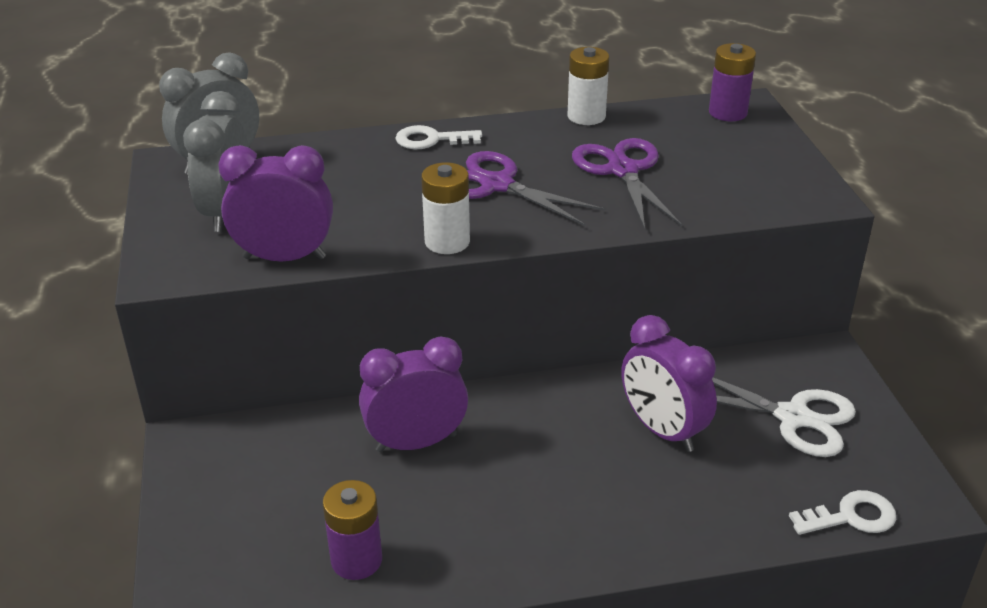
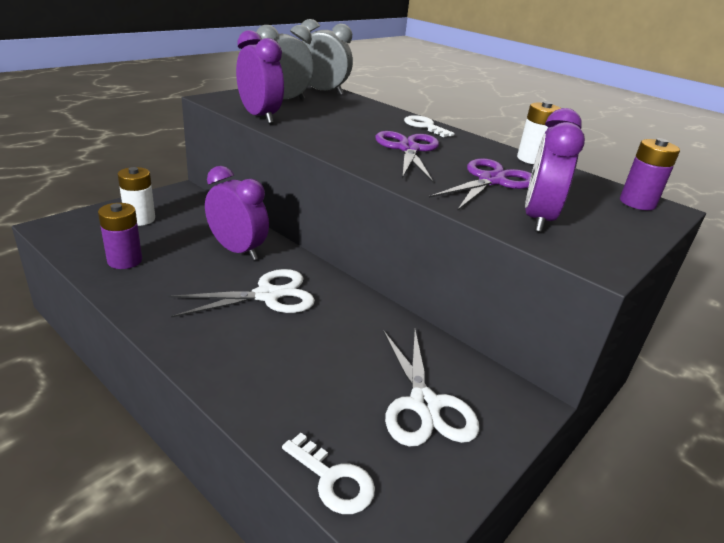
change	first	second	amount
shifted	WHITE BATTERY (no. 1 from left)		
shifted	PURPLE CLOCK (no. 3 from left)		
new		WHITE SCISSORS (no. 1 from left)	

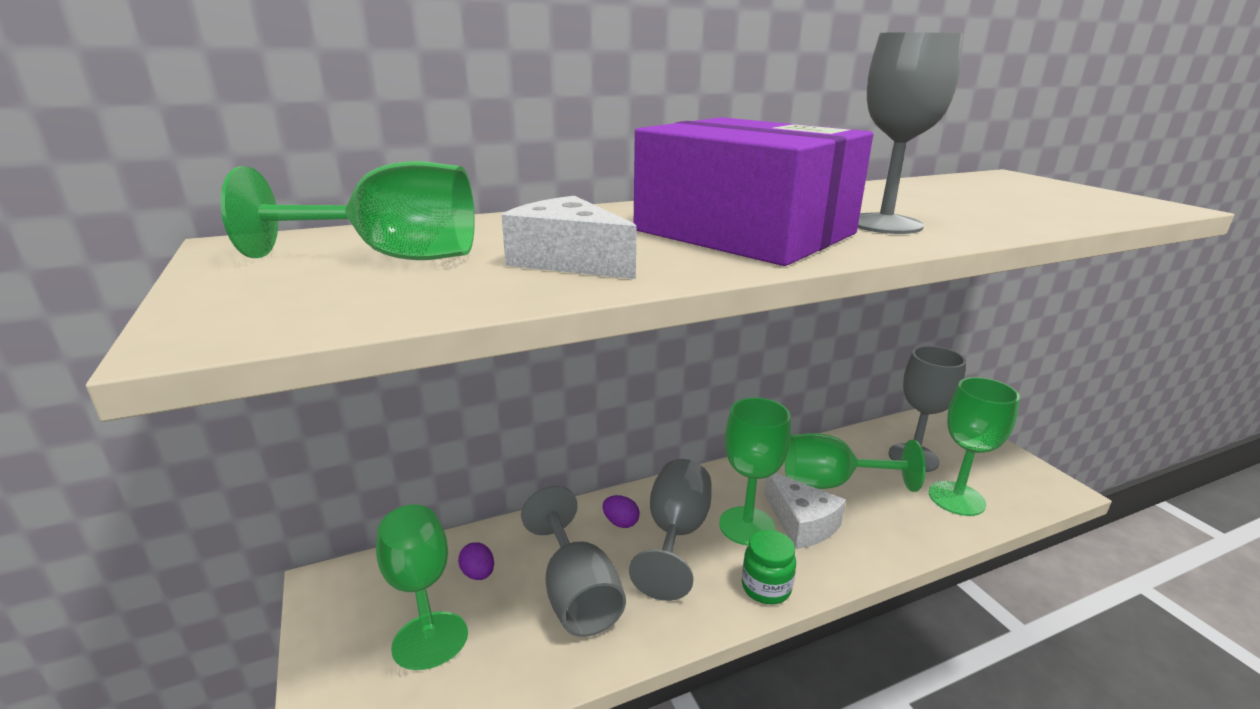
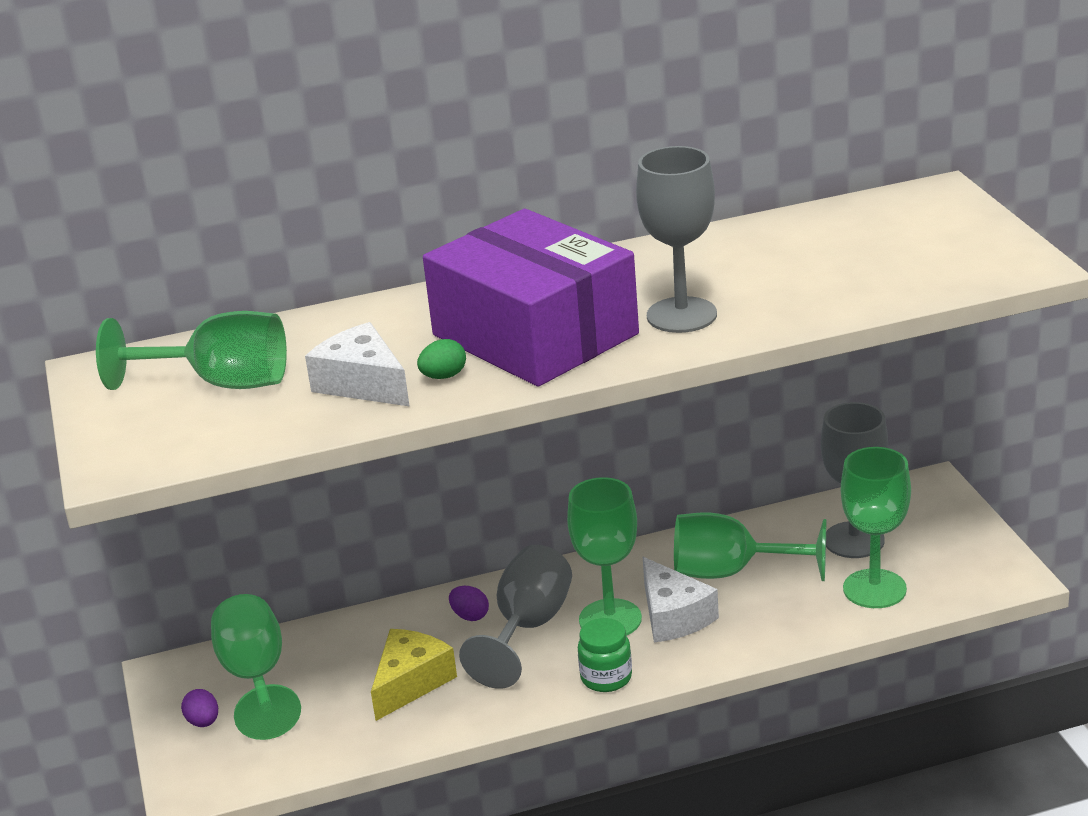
change	first	second	amount
shifted	PURPLE EGG (no. 1 from left)		
swapped	GREY GOBLET (no. 1 from left)	YELLOW CHEESE	
new		GREEN EGG	

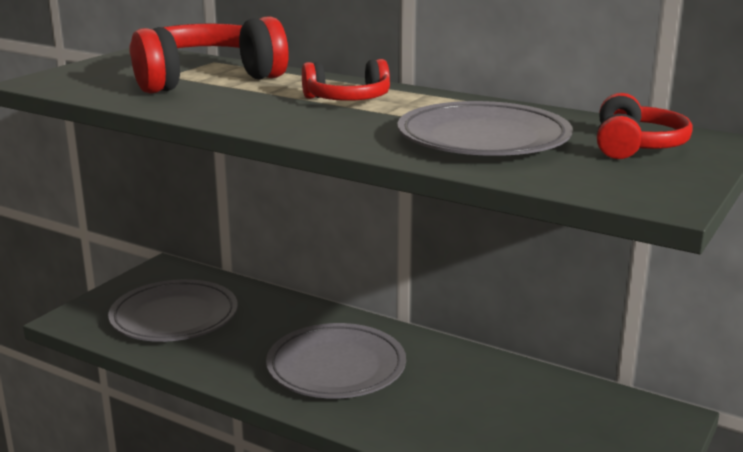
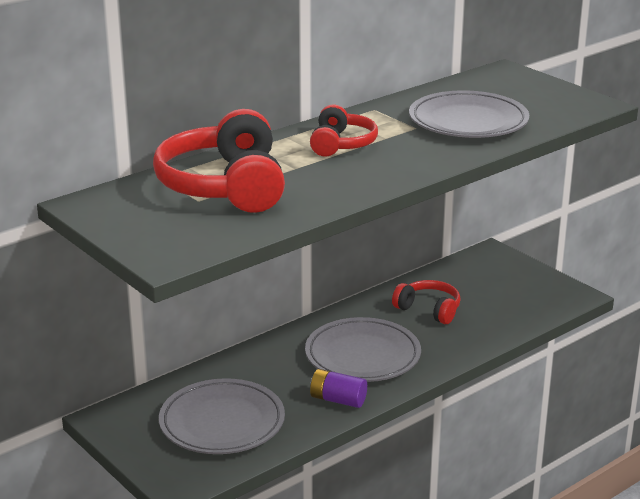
change	first	second	amount
shifted	RED HEADPHONES (no. 3 from left)		
new		PURPLE BATTERY	

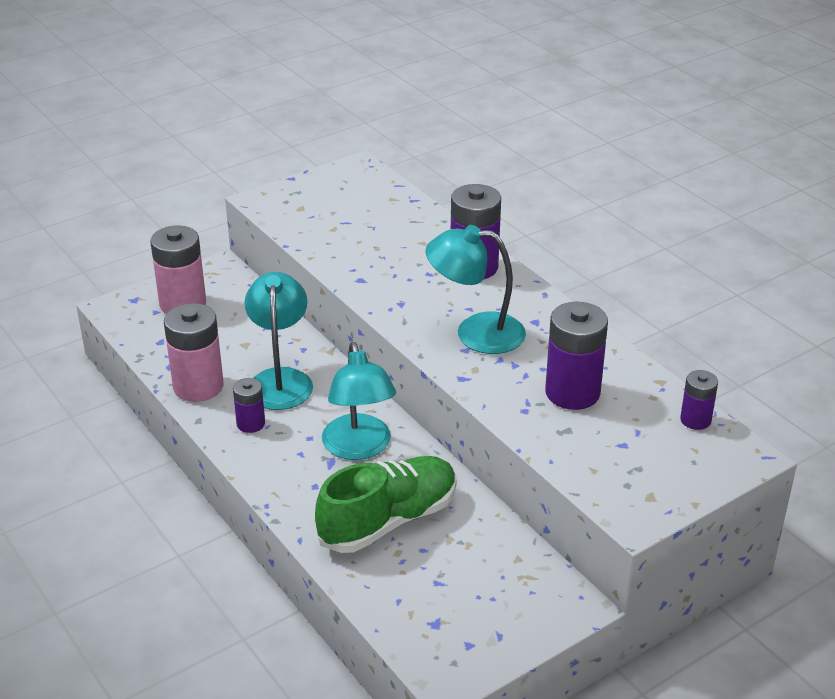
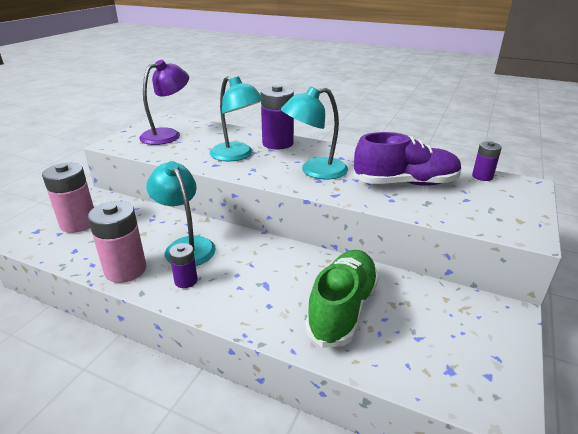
change	first	second	amount
shifted	TURQUOISE LAMP (no. 2 from left)		
swapped	PURPLE BATTERY (no. 3 from left)	PURPLE SHOE	
new		PURPLE LAMP	

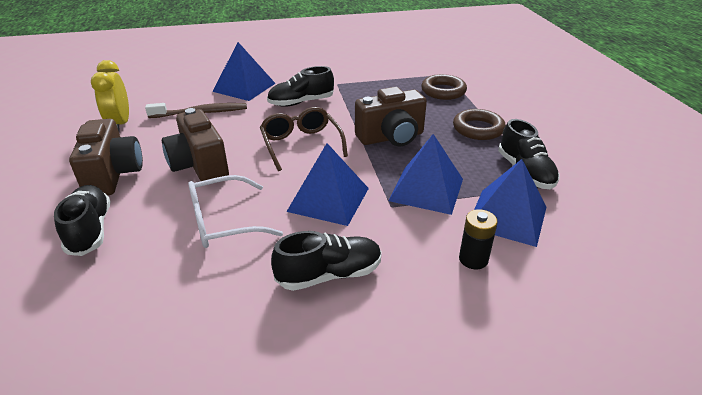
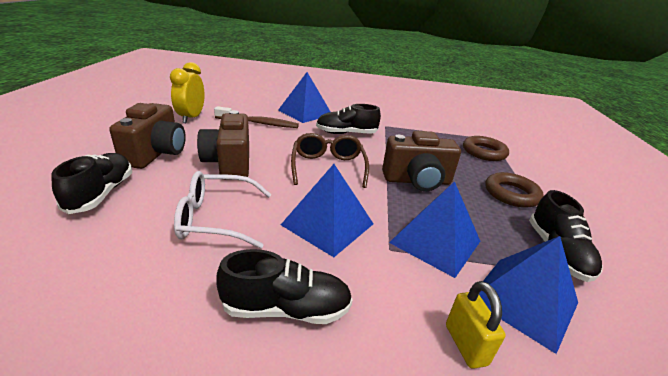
change	first	second	amount
swapped	BLACK BATTERY	YELLOW PADLOCK	

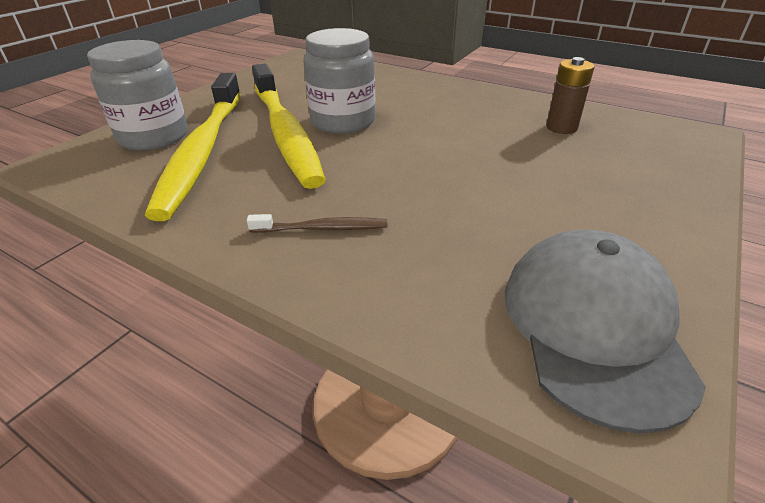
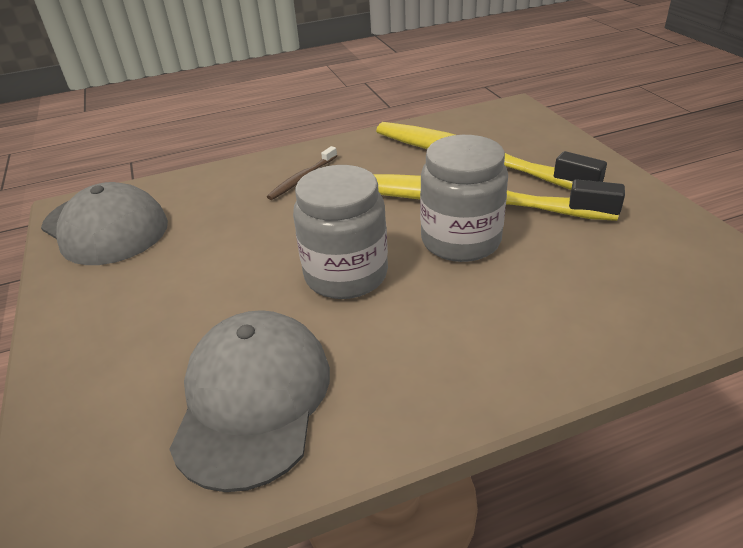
change	first	second	amount
shifted	GREY JAR (no. 1 from left)		
swapped	BROWN BATTERY	GREY CAP (no. 2 from left)	

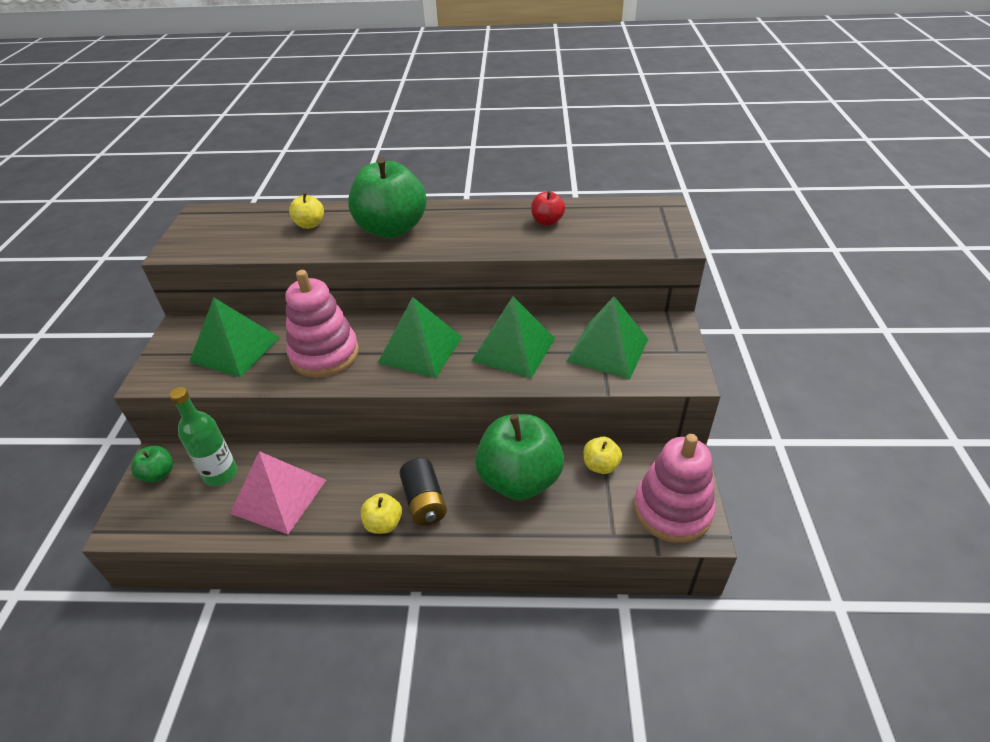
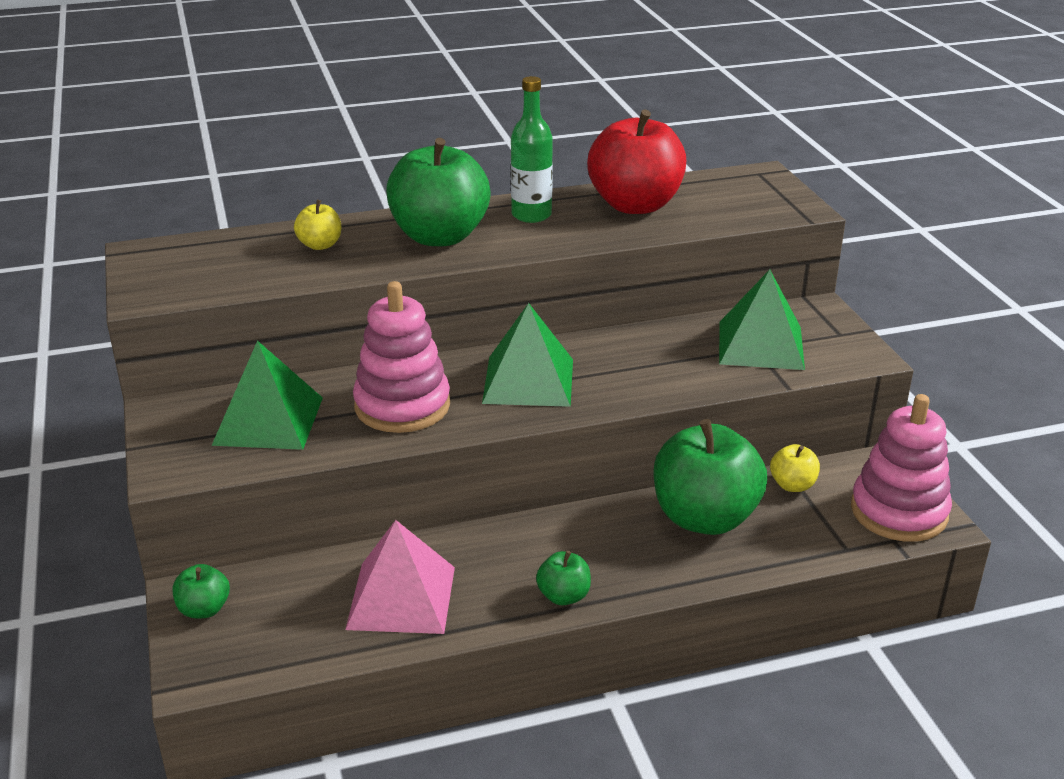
change	first	second	amount
shifted	GREEN BOTTLE		
repainted	YELLOW APPLE (no. 2 from left)	GREEN APPLE (no. 3 from left)	
gone	BLACK BATTERY		
gone	GREEN PYRAMID (no. 3 from left)		
scaled	RED APPLE		x2.21

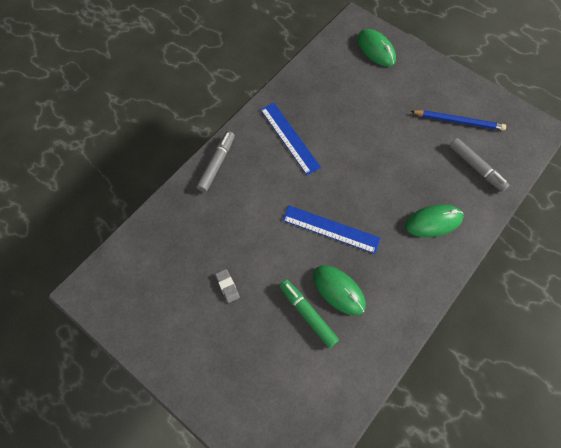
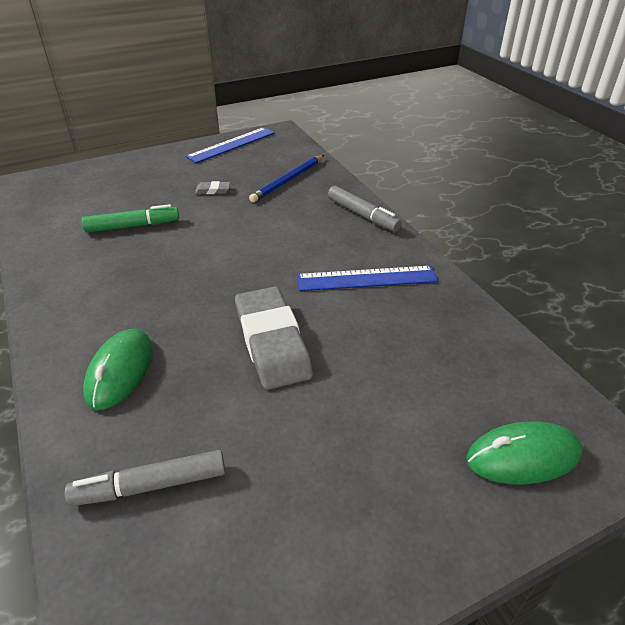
change	first	second	amount
shifted	BLUE RULER (no. 2 from left in the first image)	BLUE RULER (no. 1 from left)	
gone	GREEN MOUSE (no. 1 from left)		
shifted	BLUE PENCIL		
new		GREY ERASER (no. 2 from left)	

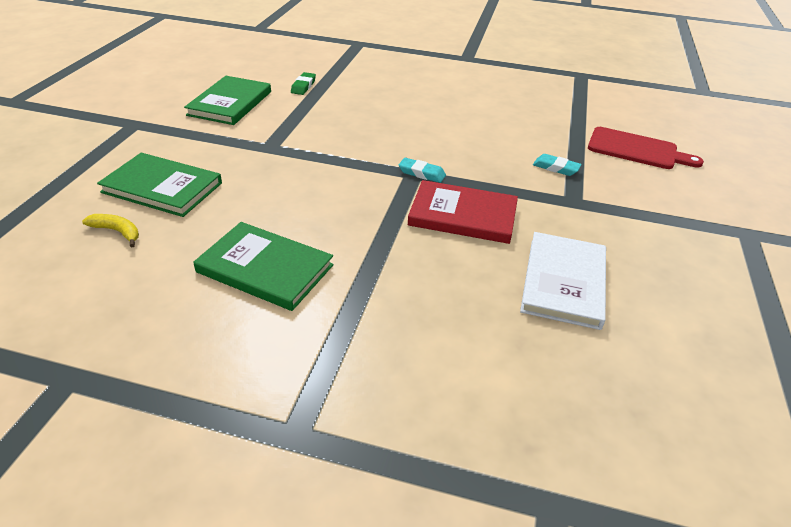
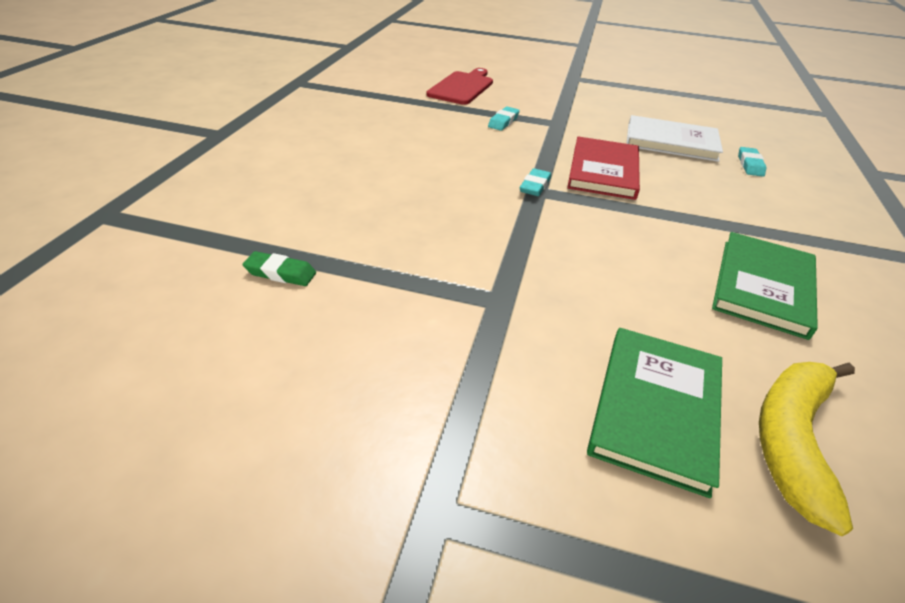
change	first	second	amount
scaled	YELLOW BANANA		x1.95
gone	GREEN BOOK (no. 2 from left)		
new		TURQUOISE ERASER (no. 3 from left)	

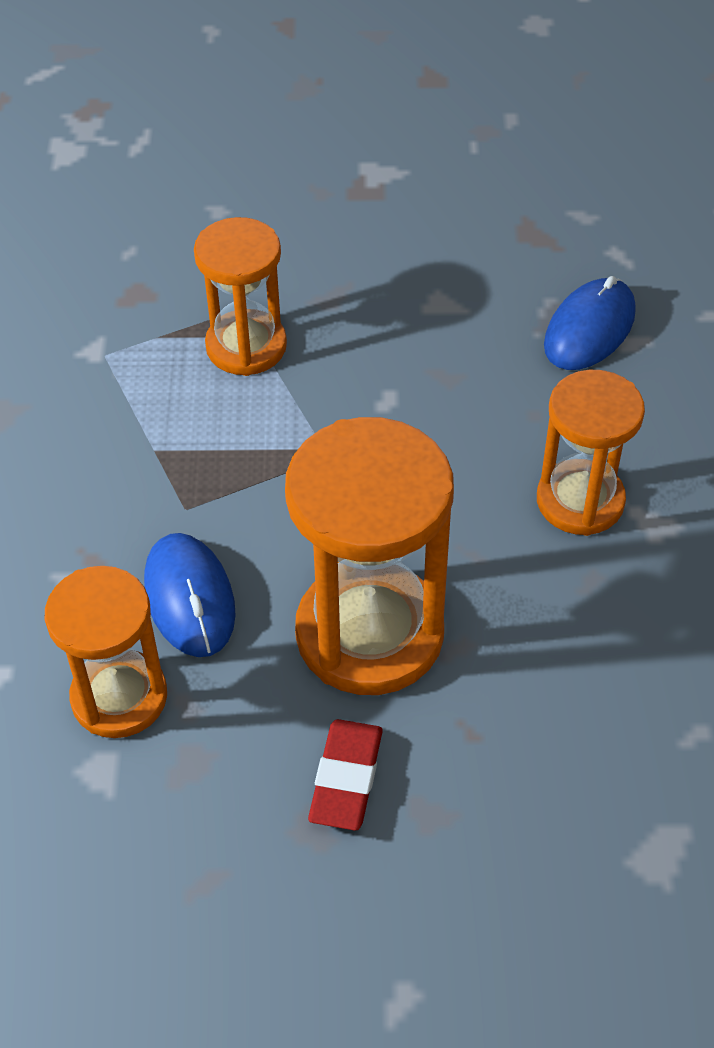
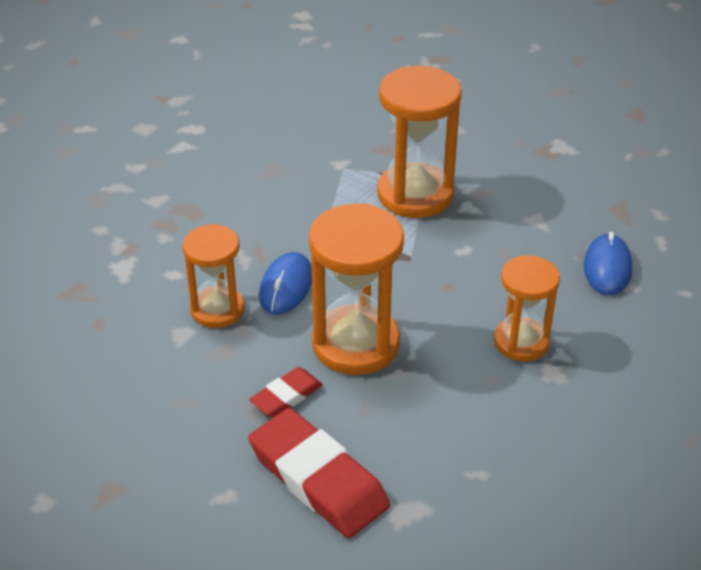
change	first	second	amount
scaled	ORANGE HOURGLASS (no. 2 from left in the first image)	ORANGE HOURGLASS (no. 3 from left)	x1.58
rotated	BLUE MOUSE (no. 2 from left)		60 degrees counterclockwise
new		RED ERASER (no. 2 from left)	

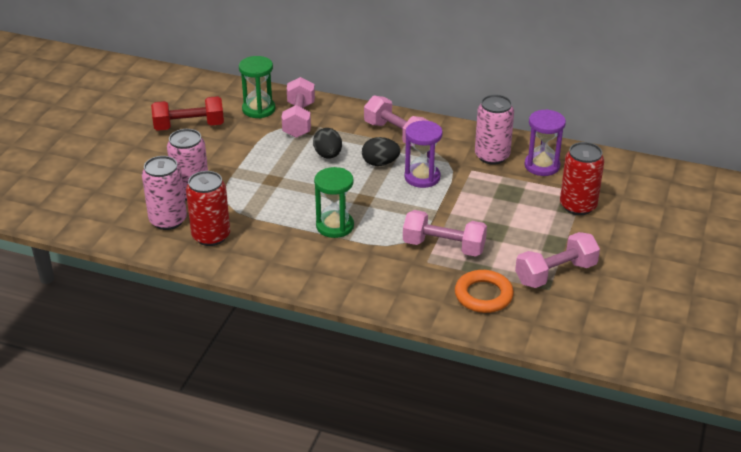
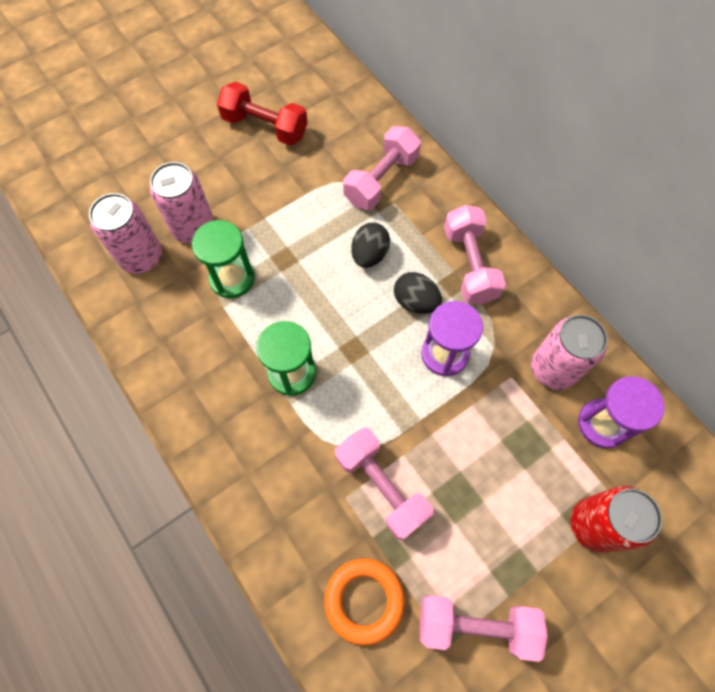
change	first	second	amount
gone	RED CAN (no. 1 from left)		
shifted	GREEN HOURGLASS (no. 1 from left)		

